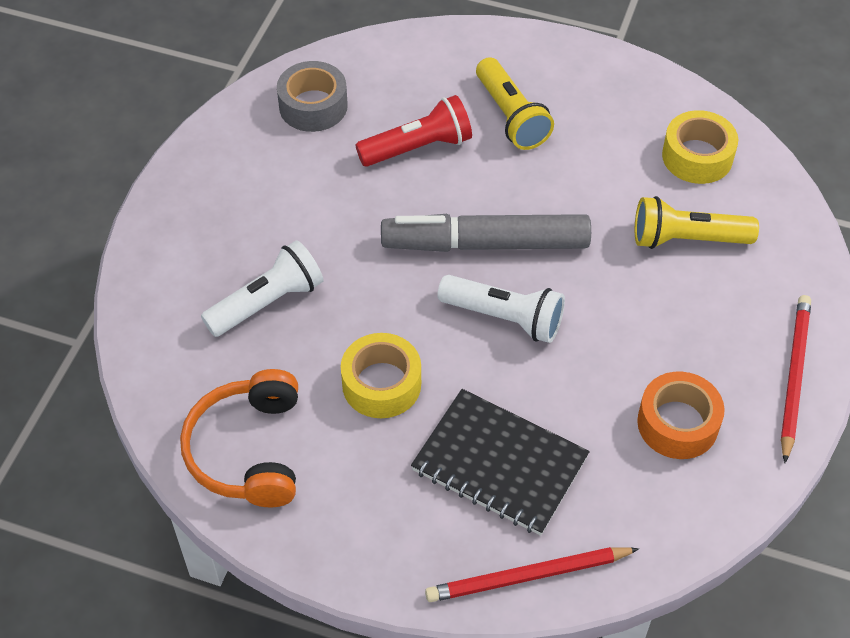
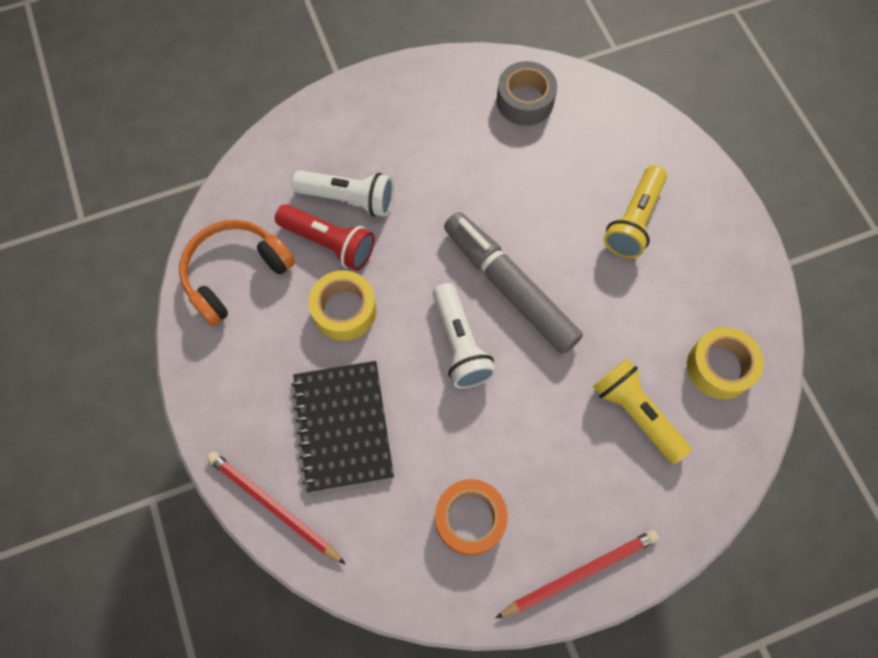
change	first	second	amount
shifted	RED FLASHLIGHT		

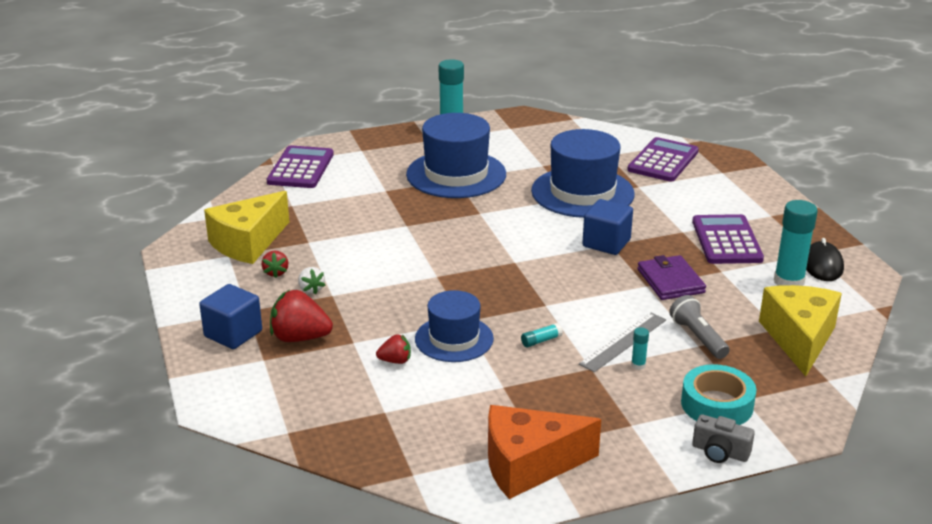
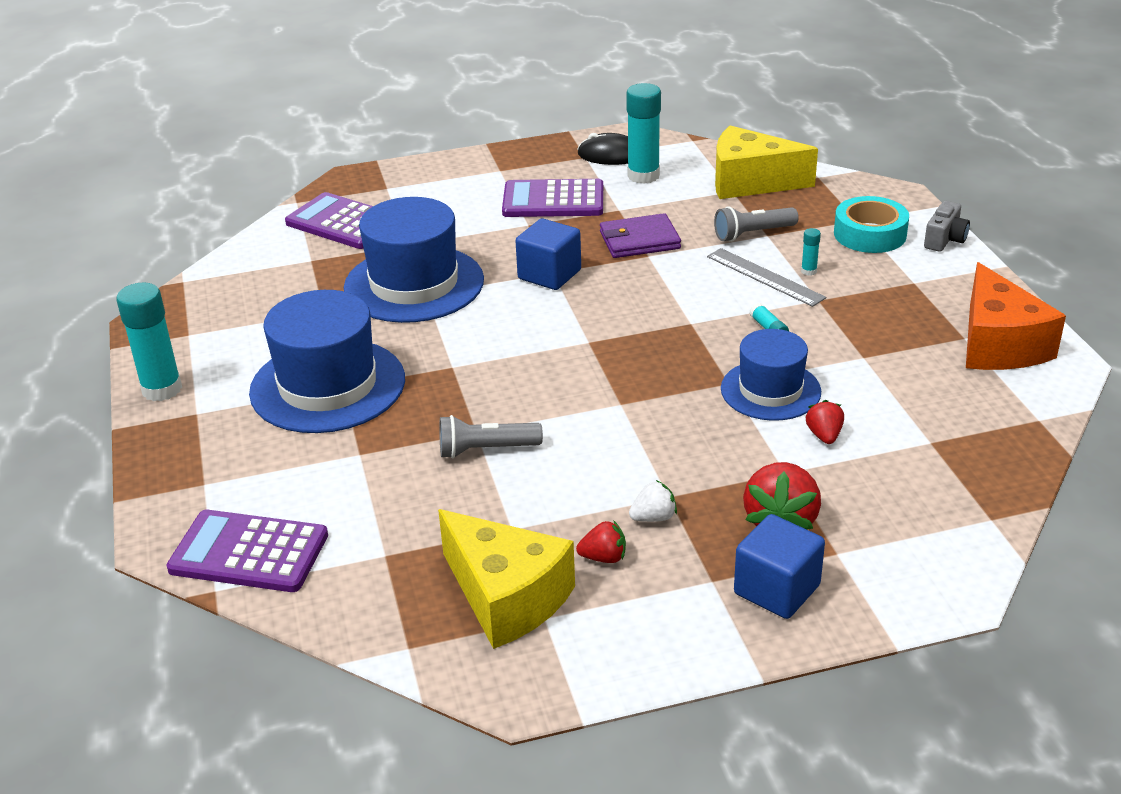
change	first	second	amount
new		GREY FLASHLIGHT (no. 1 from left)	

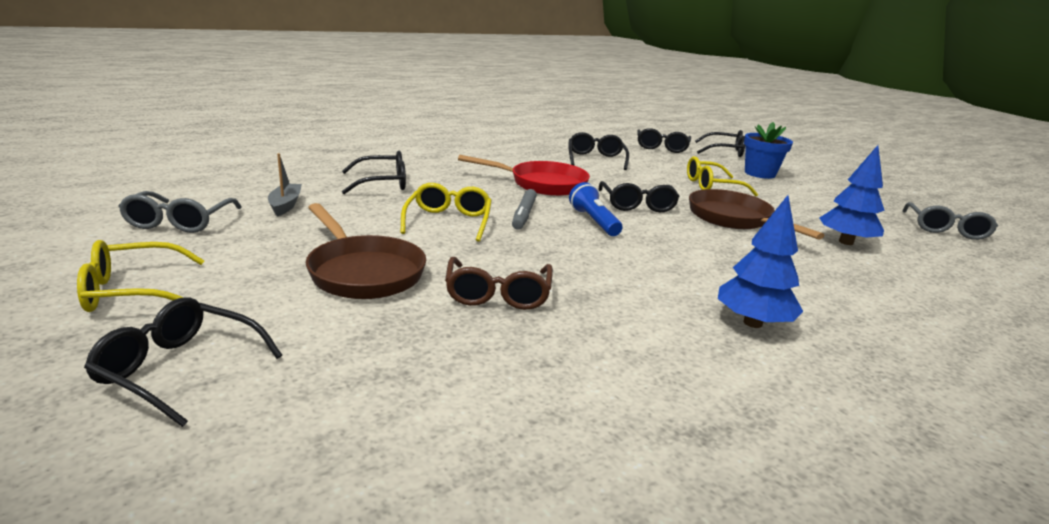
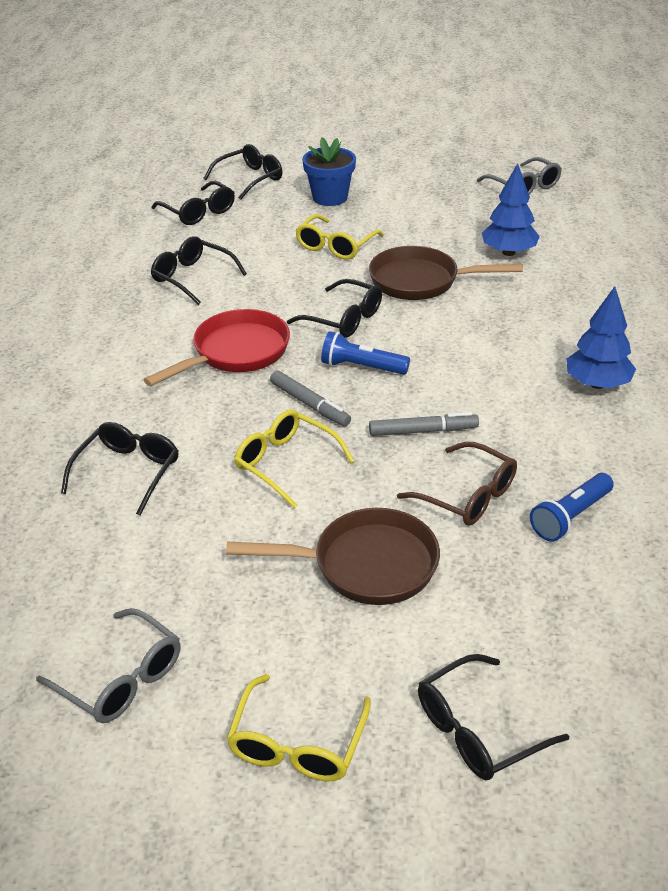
change	first	second	amount
gone	GREY BOAT		
new		GREY MARKER (no. 2 from left)	
new		BLUE FLASHLIGHT (no. 2 from left)	

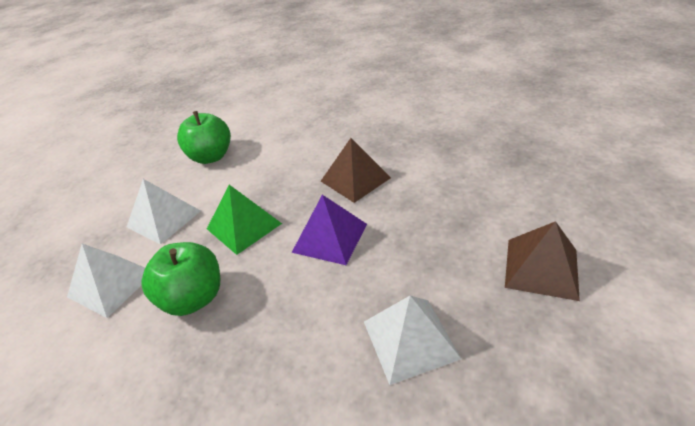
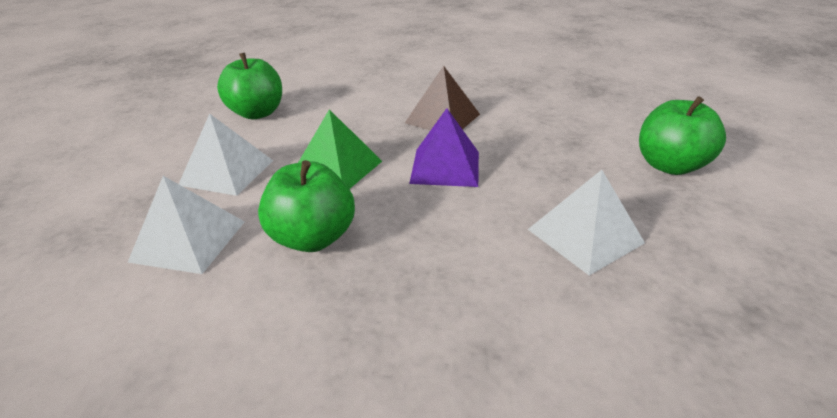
change	first	second	amount
swapped	BROWN PYRAMID (no. 2 from left)	GREEN APPLE (no. 3 from left)	

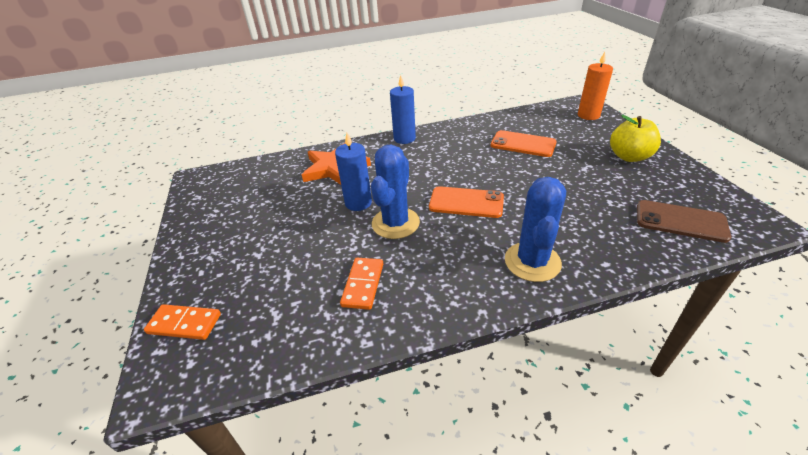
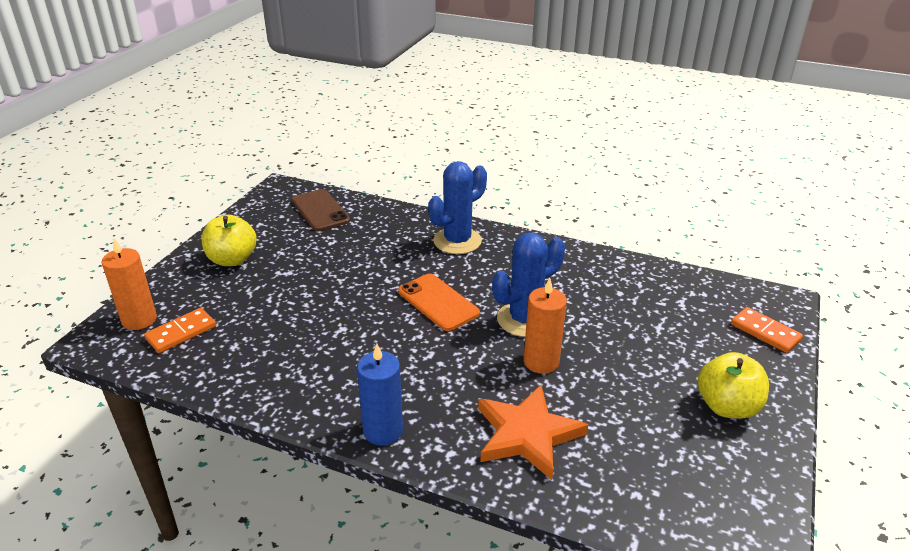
change	first	second	amount
repainted	BLUE CANDLE (no. 1 from left)	ORANGE CANDLE (no. 2 from left)	
shifted	ORANGE DOMINO (no. 2 from left in the first image)	ORANGE DOMINO (no. 1 from left)	
gone	ORANGE PHONE (no. 2 from left)		
new		YELLOW APPLE (no. 2 from left)	

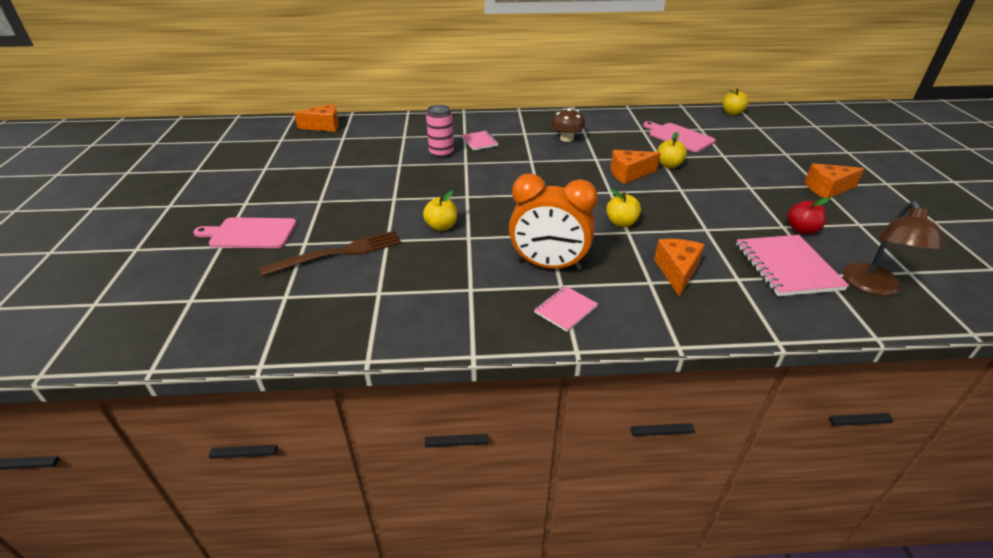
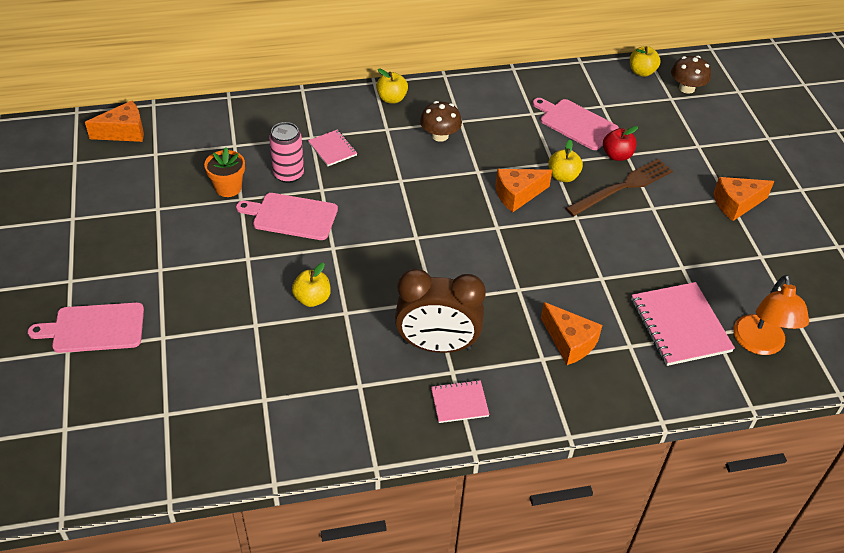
change	first	second	amount
shifted	BROWN FORK		
repainted	ORANGE CLOCK	BROWN CLOCK	
rotated	PINK NOTEBOOK (no. 2 from left)		45 degrees clockwise
shifted	YELLOW APPLE (no. 2 from left)		
rotated	ORANGE CHEESE (no. 3 from left)		135 degrees clockwise
shifted	RED APPLE		
repainted	BROWN LAMP	ORANGE LAMP	
new		ORANGE FLOWER POT	
new		PINK CUTTING BOARD (no. 2 from left)	
new		BROWN MUSHROOM (no. 2 from left)	

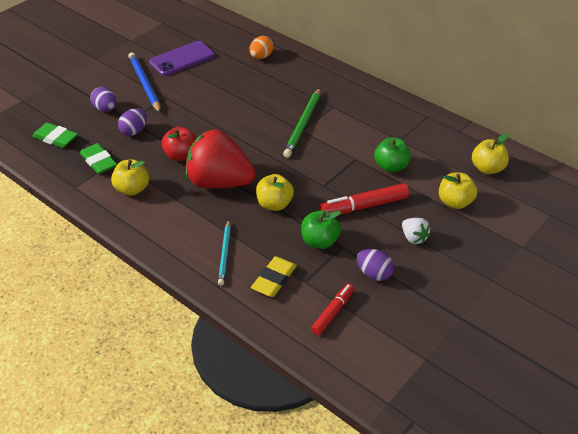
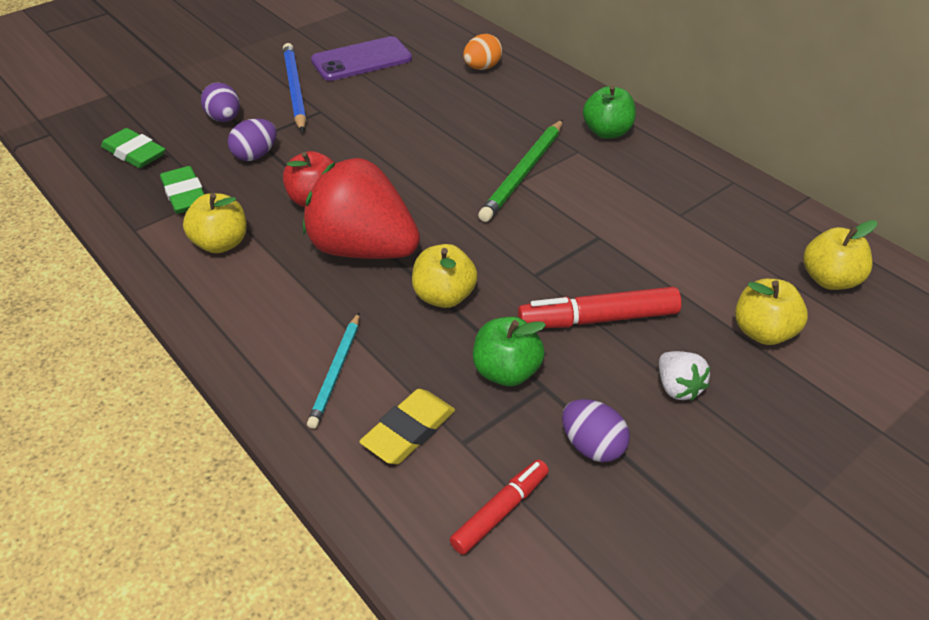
change	first	second	amount
shifted	GREEN APPLE (no. 2 from left)		

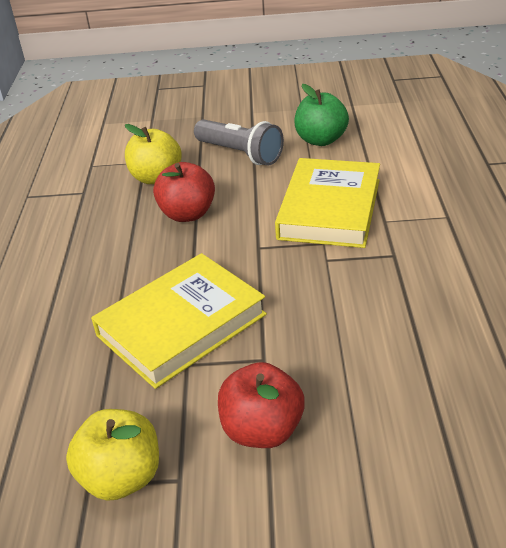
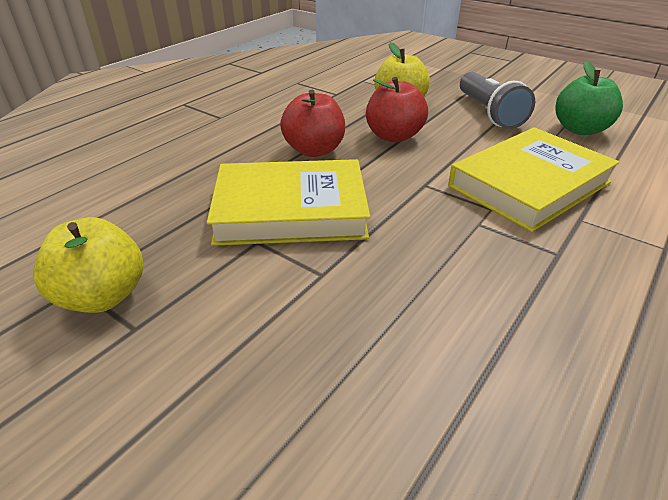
change	first	second	amount
shifted	RED APPLE (no. 2 from left in the first image)	RED APPLE (no. 1 from left)	

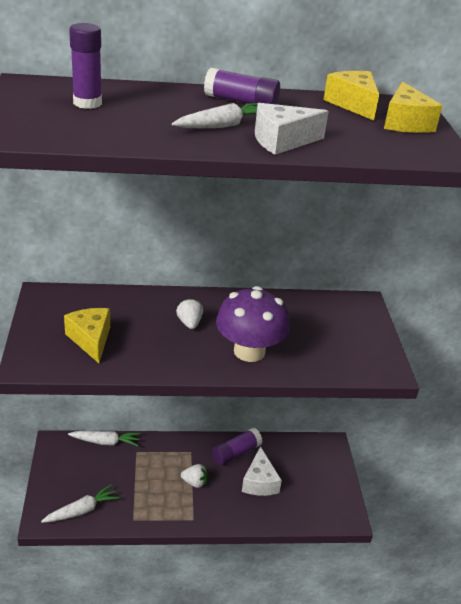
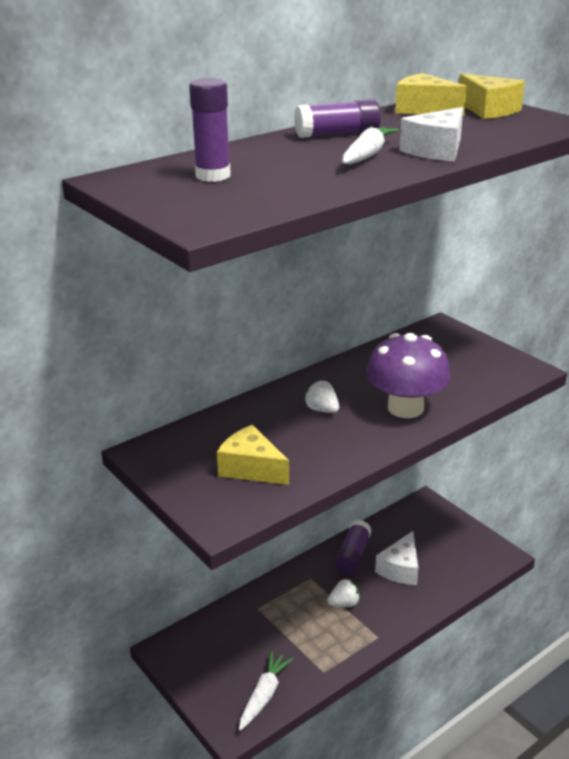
change	first	second	amount
gone	WHITE CARROT (no. 2 from left)		
rotated	WHITE CHEESE (no. 1 from left)		60 degrees clockwise

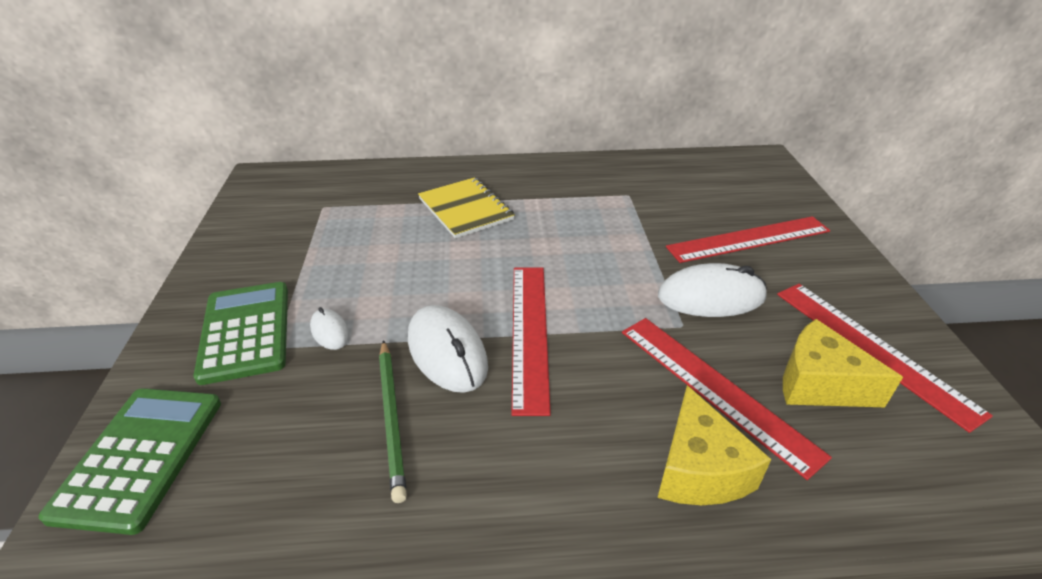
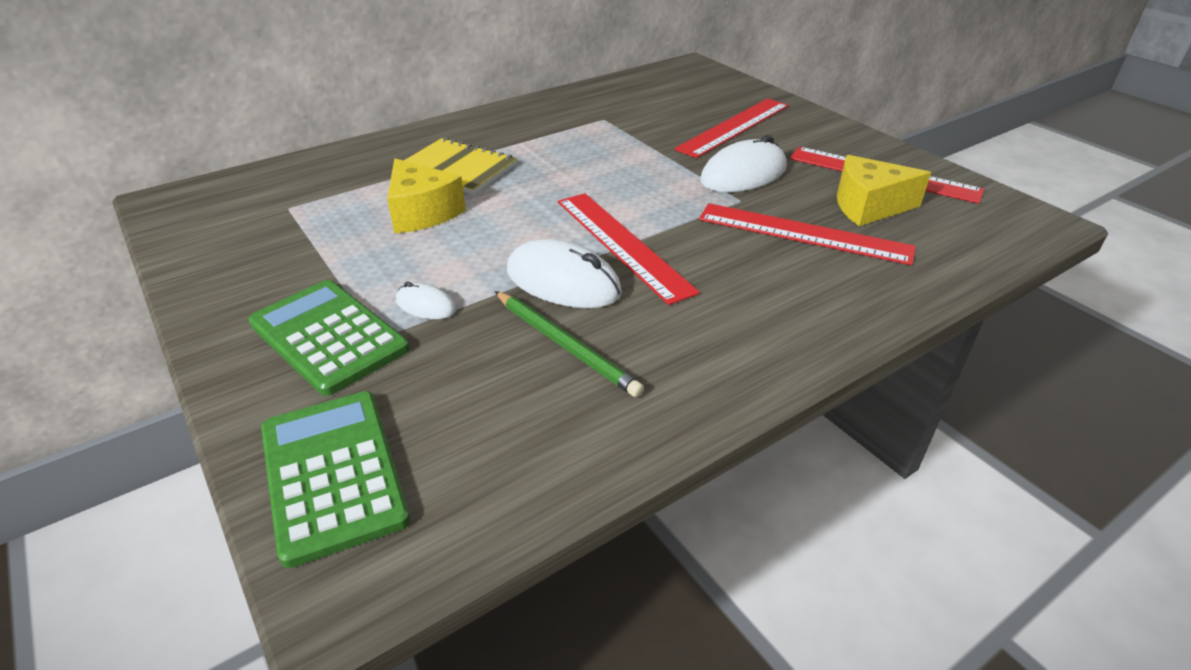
change	first	second	amount
shifted	YELLOW CHEESE (no. 1 from left)		

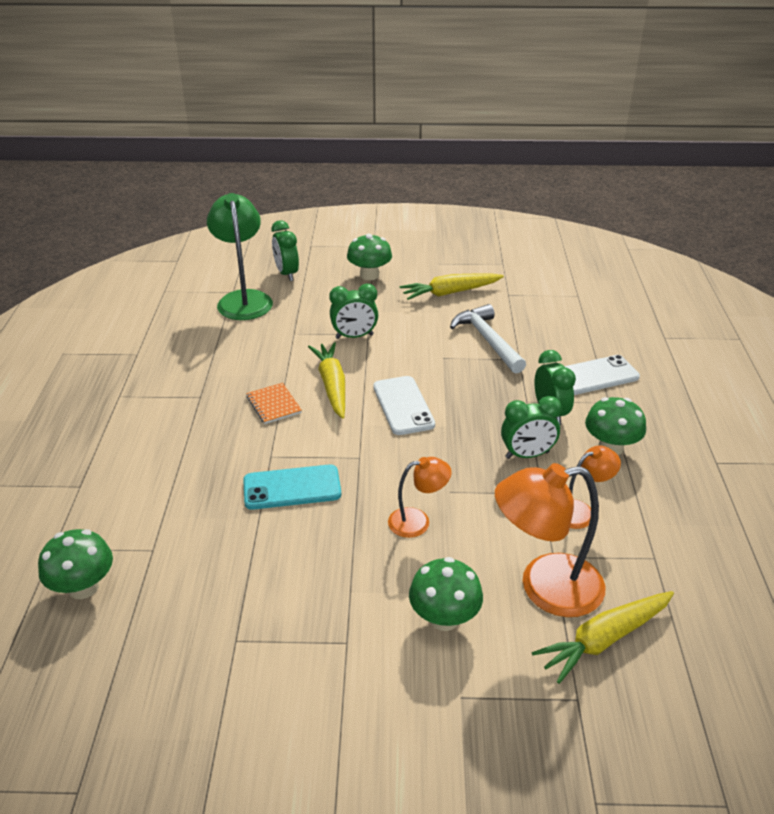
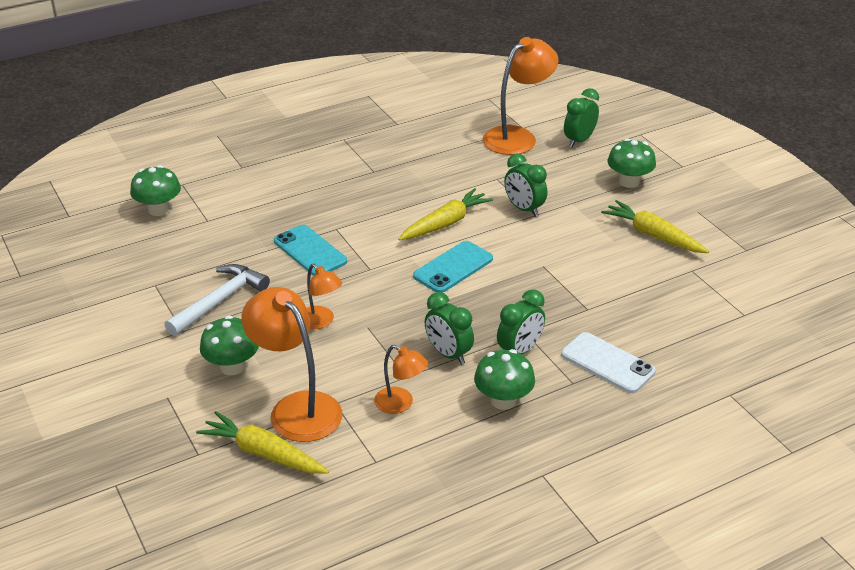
change	first	second	amount
repainted	GREEN LAMP	ORANGE LAMP (no. 4 from left)	
gone	ORANGE NOTEBOOK		
repainted	WHITE PHONE (no. 1 from left)	TURQUOISE PHONE (no. 2 from left)	
shifted	WHITE HAMMER		

